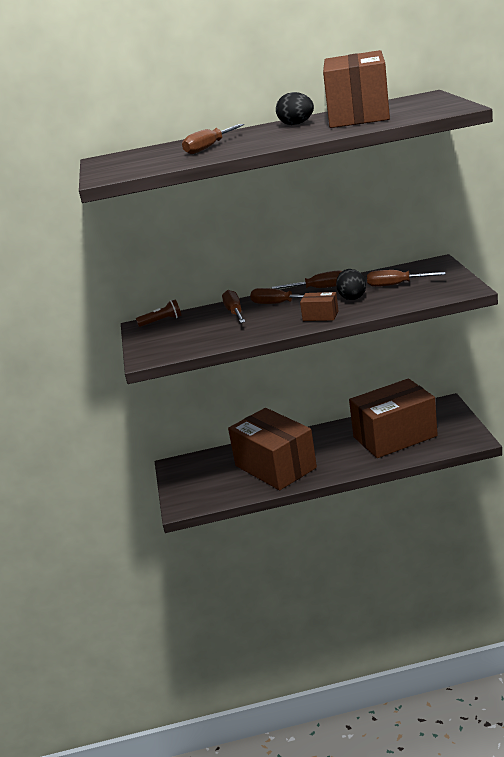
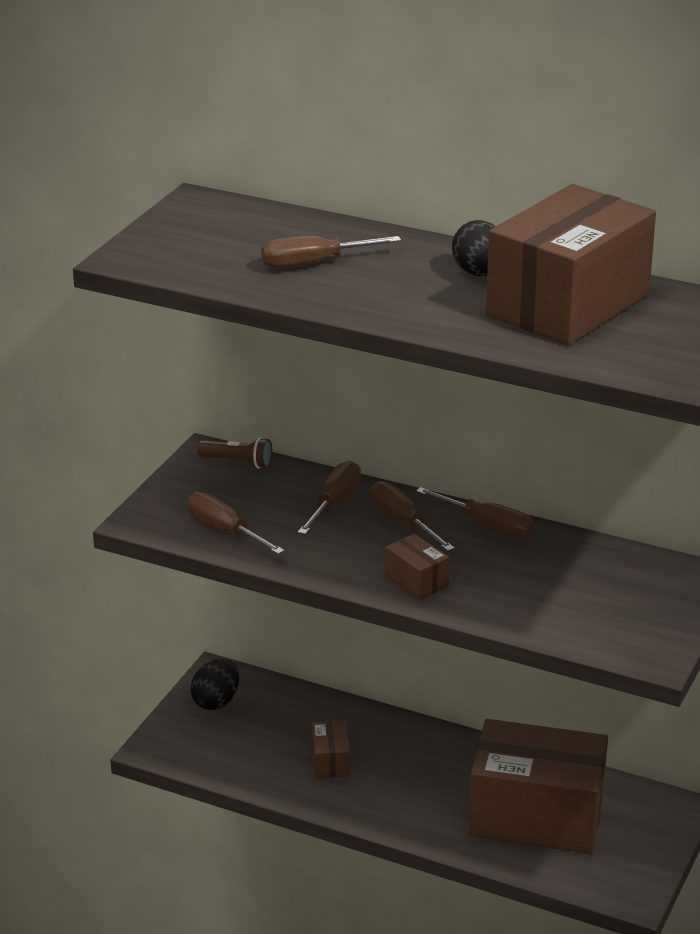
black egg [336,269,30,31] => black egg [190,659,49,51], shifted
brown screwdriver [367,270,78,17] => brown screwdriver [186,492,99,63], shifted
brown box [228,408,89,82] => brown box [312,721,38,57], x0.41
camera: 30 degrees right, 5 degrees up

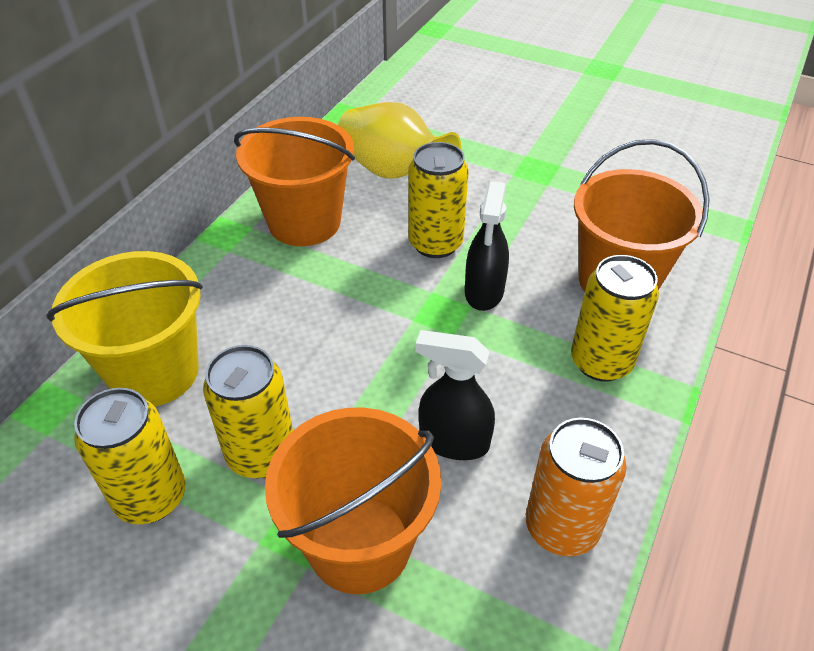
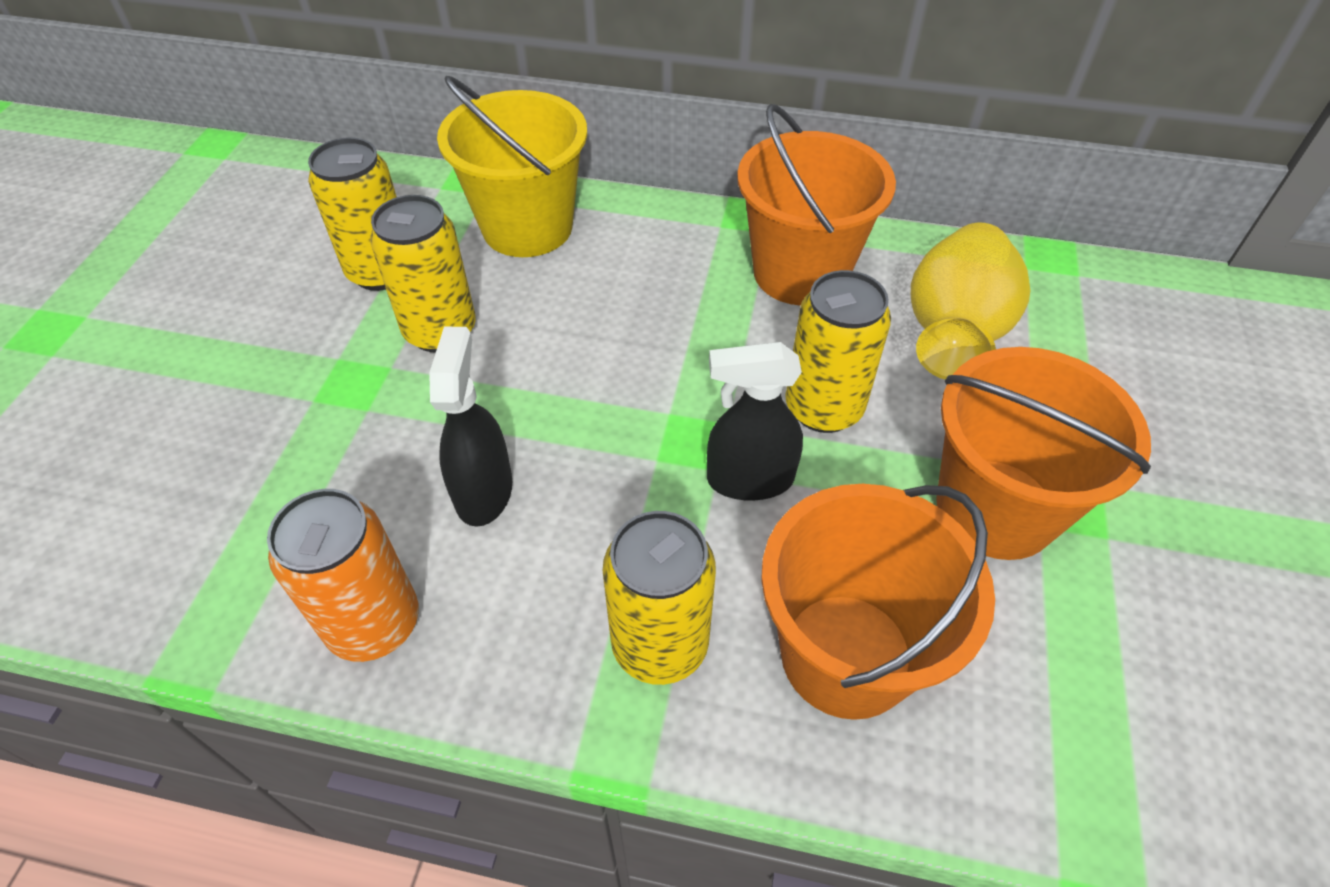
orange bucket [265,407,176,187] => orange bucket [936,347,215,213], shifted
camera: 75 degrees right, 5 degrees up

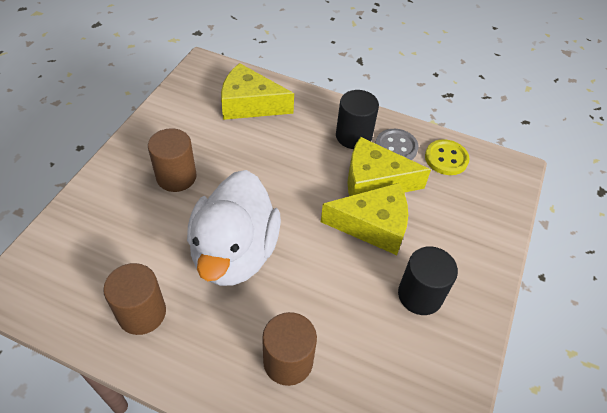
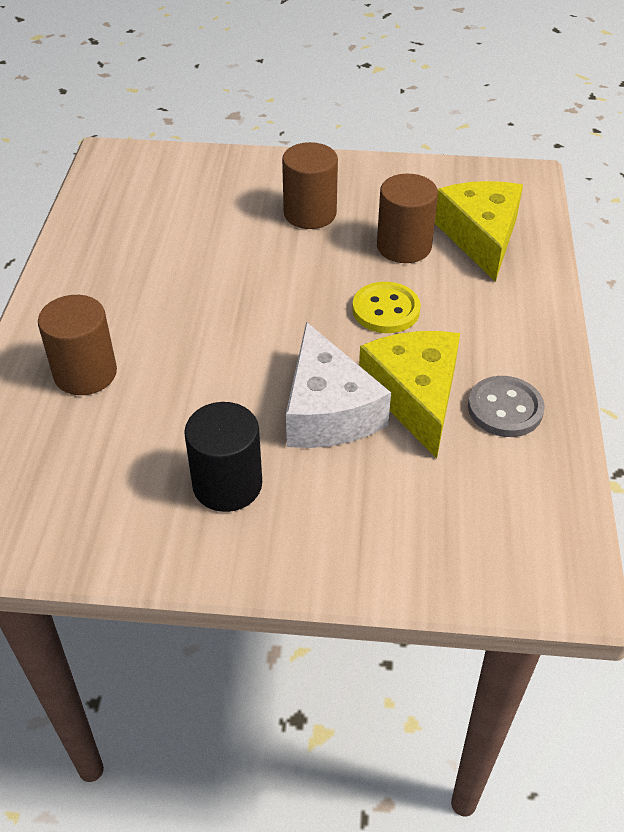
white duck [187,170,94,116] => nothing
black cylinder [336,90,43,59] => nothing
brown cylinder [103,263,63,72] => brown cylinder [377,174,61,89], shifted
yellow button [425,139,45,36] => yellow button [352,282,69,51], shifted
yellow cheese [321,183,87,72] => white cheese [286,322,105,126]
camera: 75 degrees right, 5 degrees down

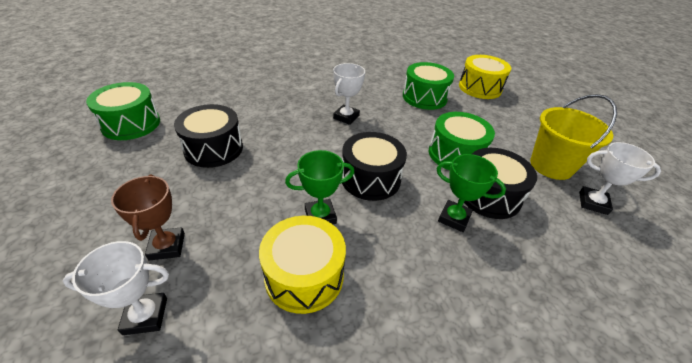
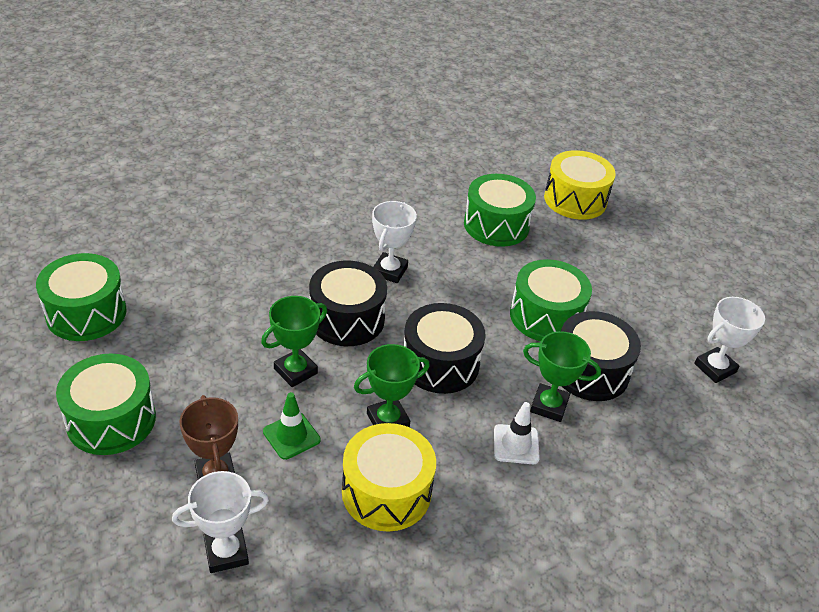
yellow bucket [530,94,87,86] => nothing
nothing => green drum [56,354,100,101]
nothing => green trophy [261,296,66,91]
nothing => green traffic cone [263,392,58,68]
nothing => white traffic cone [494,402,46,62]
black drum [174,104,69,64] => black drum [309,261,78,85], shifted
white trophy [579,142,82,73] => white trophy [694,297,71,86], 45 degrees counterclockwise
camera: 10 degrees left, 0 degrees up

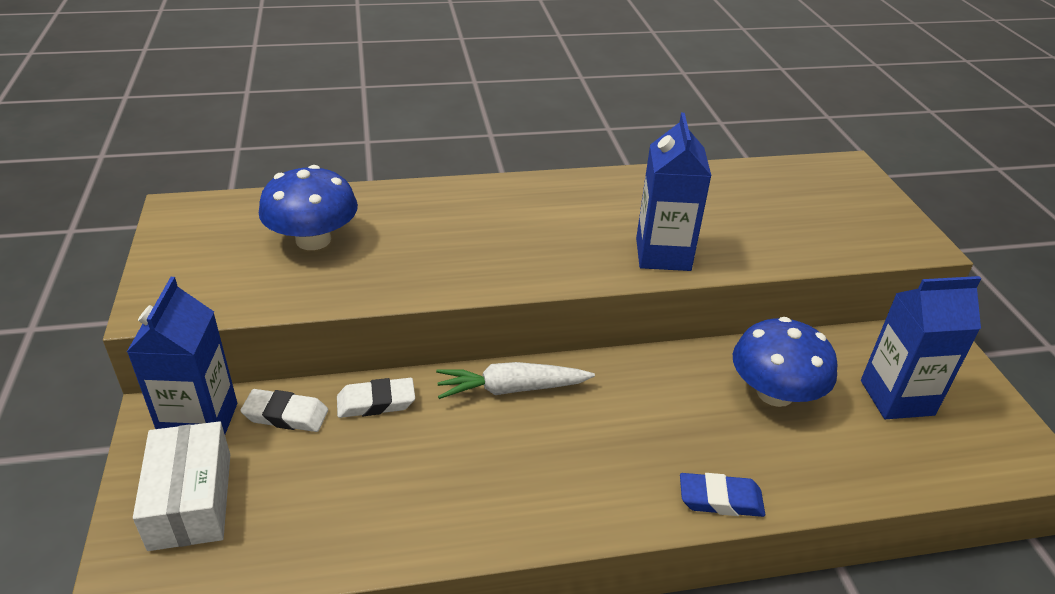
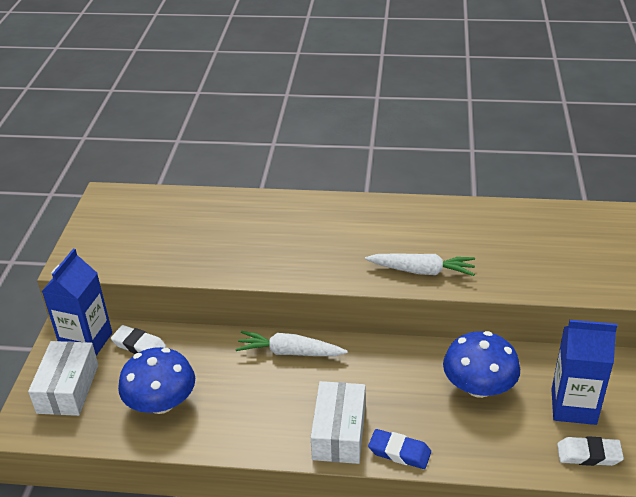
nothing => white box [311,381,54,83]
blue mushroom [259,165,99,85] => blue mushroom [118,347,77,67], shifted
white eraser [337,378,78,40] => white eraser [557,436,67,30], shifted
blue carton [636,113,75,158] => white carrot [365,253,110,23]
camera: 20 degrees right, 0 degrees up

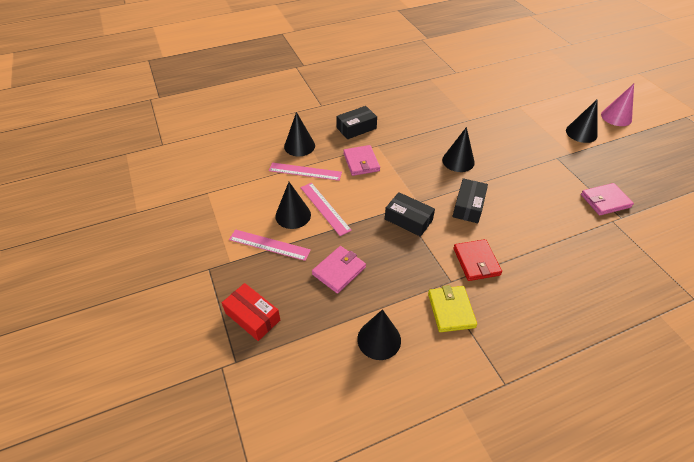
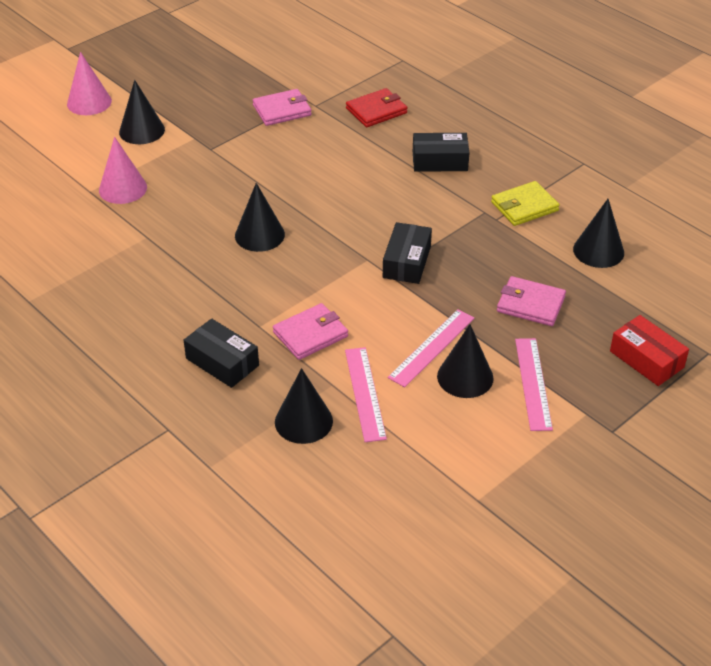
nothing => pink cone [99,137,48,67]
black box [452,178,36,45] => black box [413,133,56,39], shifted
red wallet [453,239,49,42] => red wallet [346,88,62,39], shifted
red box [222,283,58,58] => red box [610,315,79,71], 60 degrees counterclockwise
pink wallet [581,183,53,32] => pink wallet [253,89,58,37], 75 degrees counterclockwise
camera: 110 degrees left, 5 degrees down

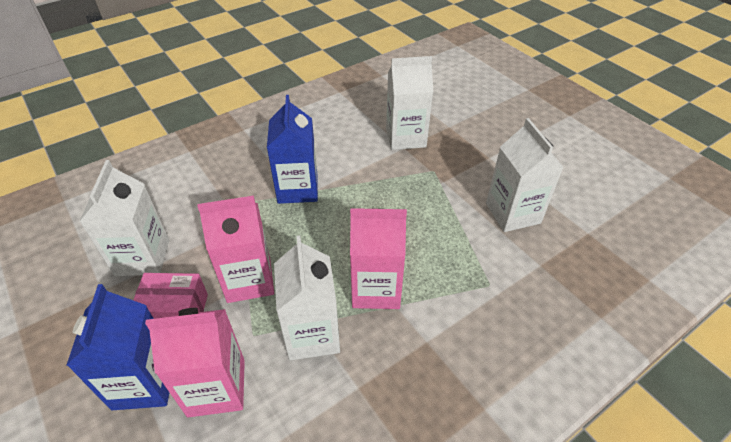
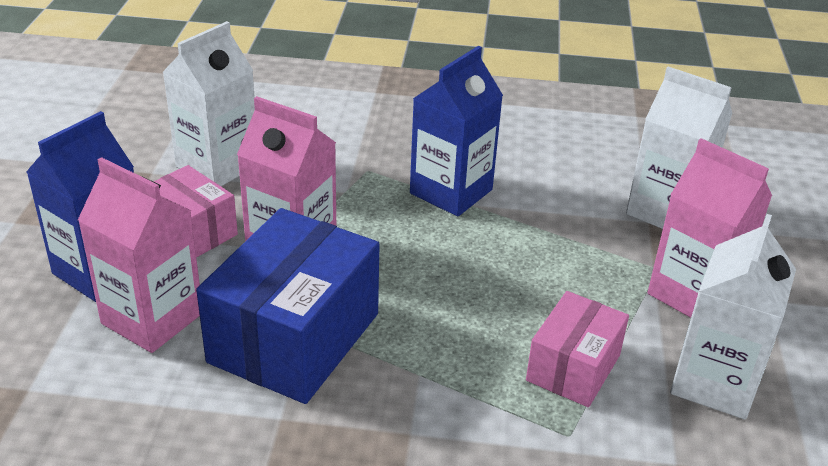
nothing => pink box [526,291,103,116]
pink carton [350,208,57,101] => pink carton [648,138,124,180], shifted
white carton [274,236,66,124] => blue box [196,208,184,196]
camera: 40 degrees right, 10 degrees down

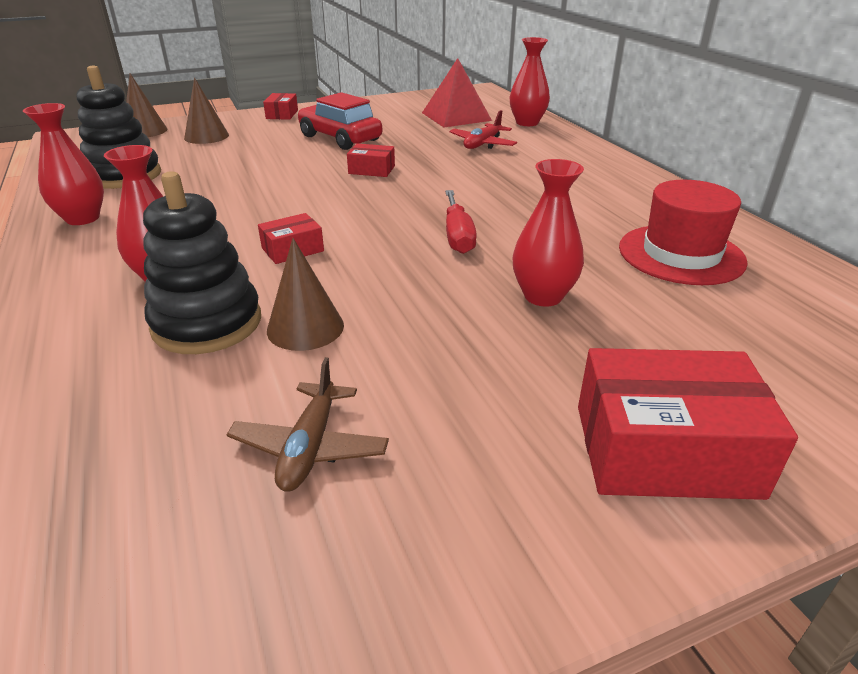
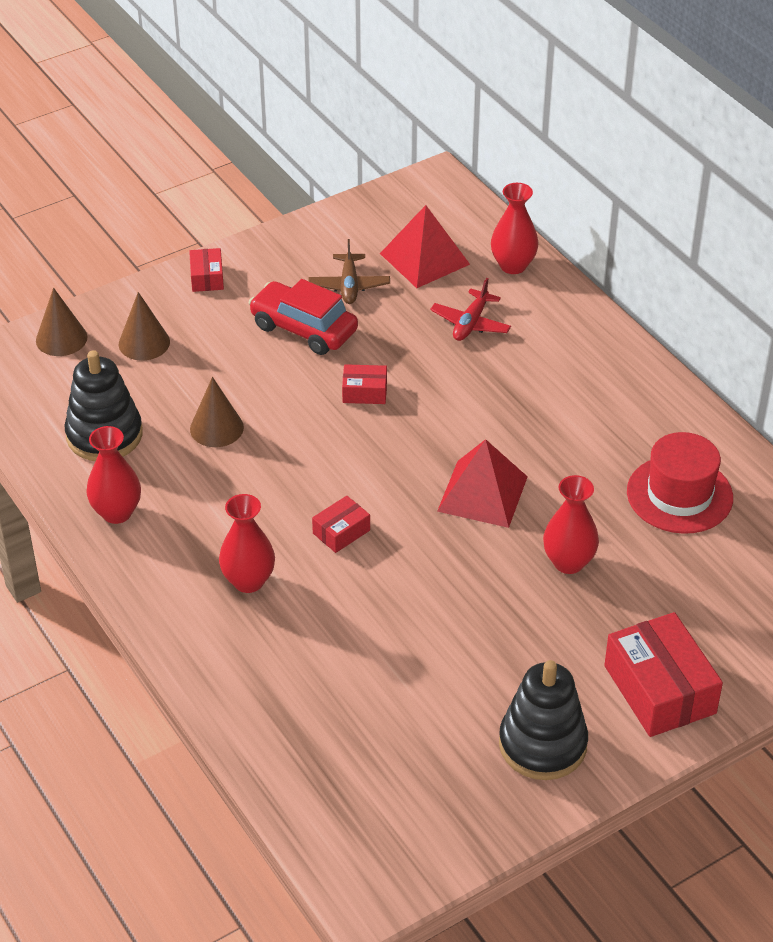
black stacking toy [143,171,118,183] => black stacking toy [499,660,89,120], shifted
brown plane [227,357,162,134] => brown plane [308,239,82,65], shifted
brown cone [267,238,77,113] => brown cone [190,377,54,70], shifted
red screwdriver [445,190,32,64] => red pyramid [437,439,91,89]
red box [578,348,220,152] => red box [604,612,119,125], 75 degrees clockwise
camera: 10 degrees left, 10 degrees up

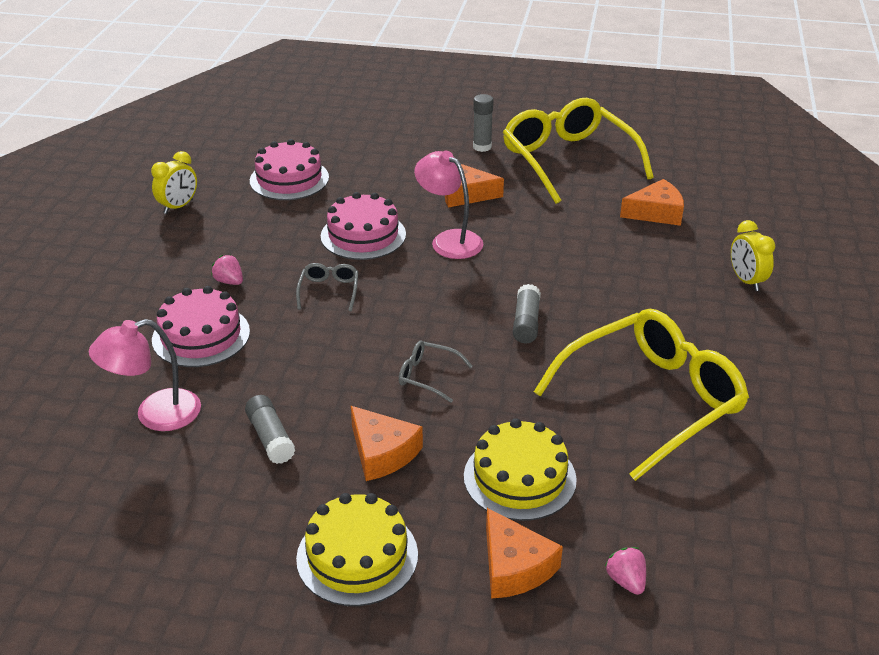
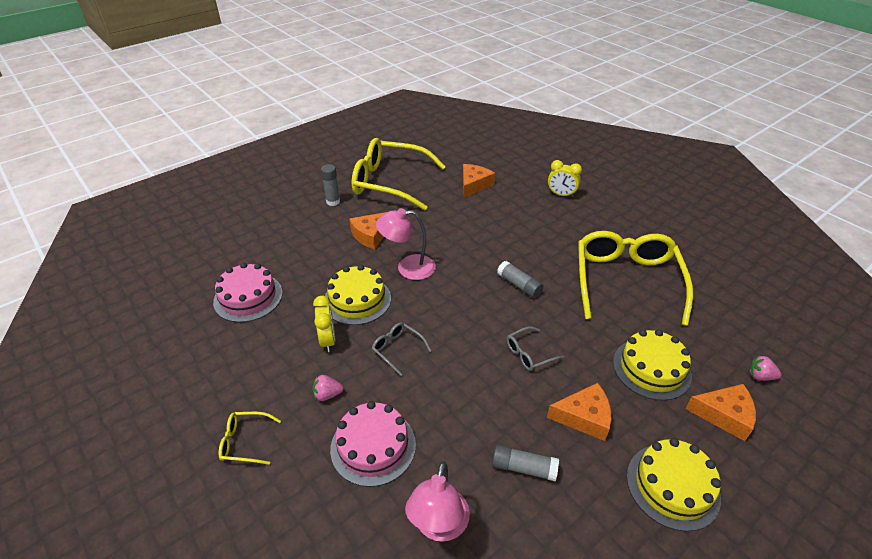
nothing => yellow glasses [218,412,63,53]
yellow clock [151,151,46,63] => yellow clock [313,296,22,56], shifted
pink cake [321,192,85,68] => yellow cake [325,265,66,60]
camera: 50 degrees left, 5 degrees up

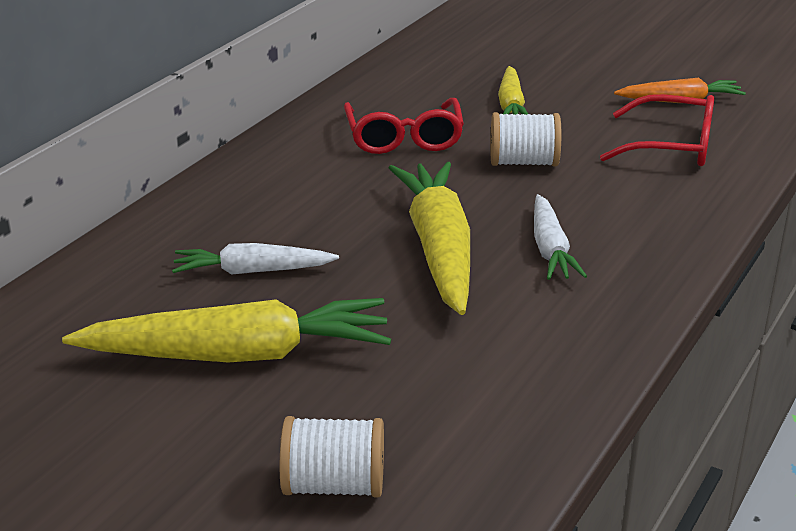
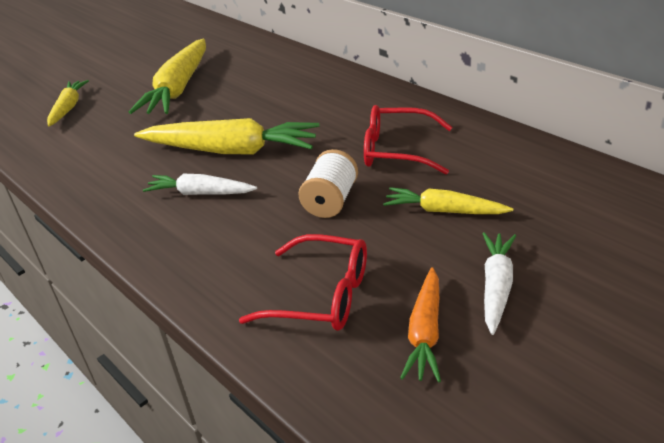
white carrot [172,243,167,32] => white carrot [482,232,34,103], shifted
white spool [280,416,104,82] => yellow carrot [47,80,42,46]
red glasses [600,94,114,72] => red glasses [239,234,128,97], 105 degrees counterclockwise
camera: 110 degrees right, 5 degrees up

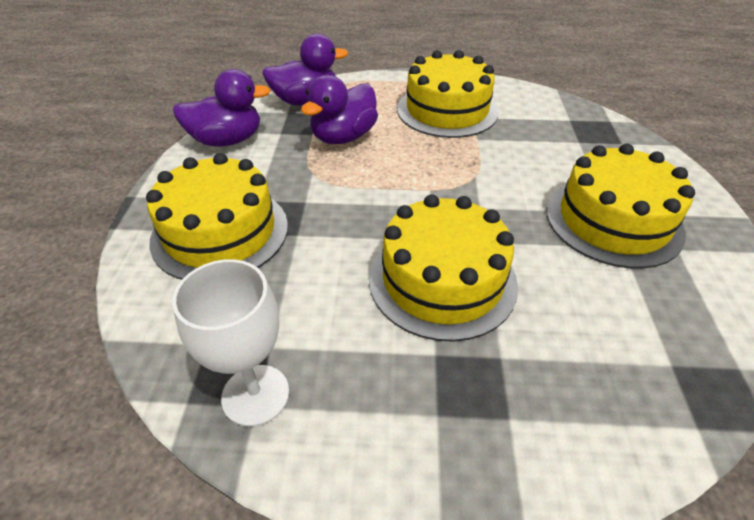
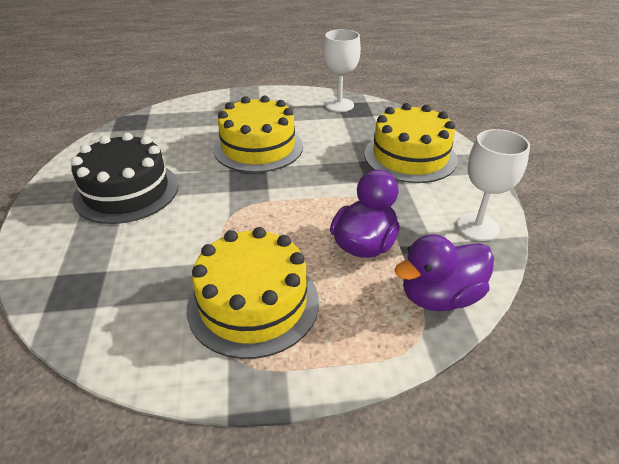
purple duck [173,69,98,78] => white goblet [457,129,73,112]
yellow cake [546,144,149,125] => black cake [71,132,107,92]
camera: 170 degrees right, 5 degrees down

